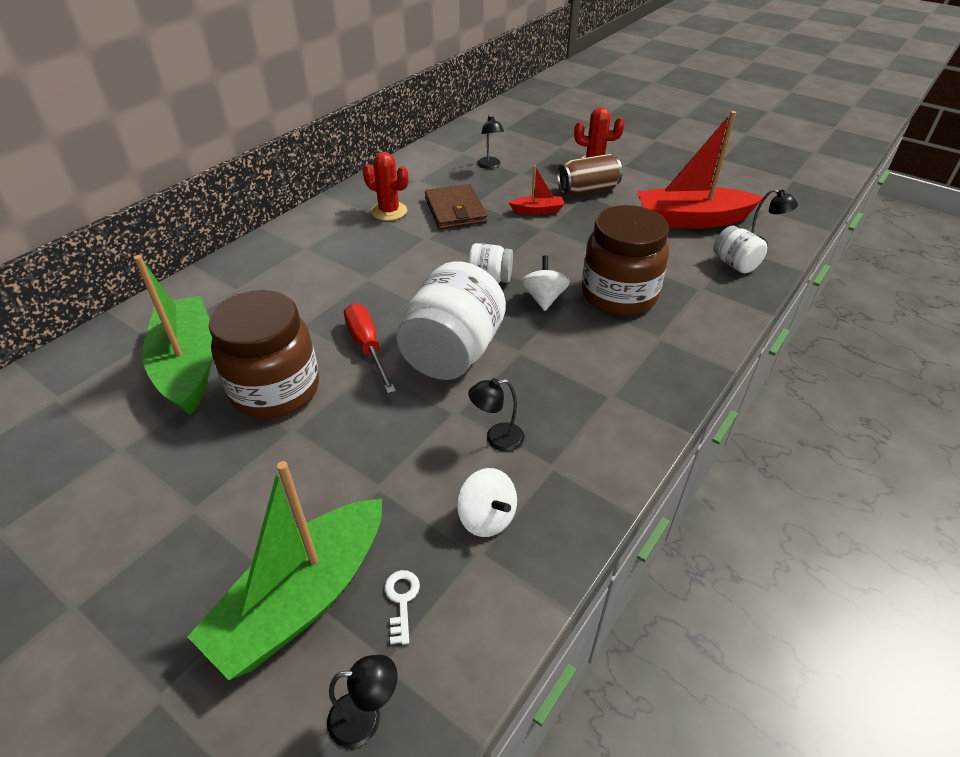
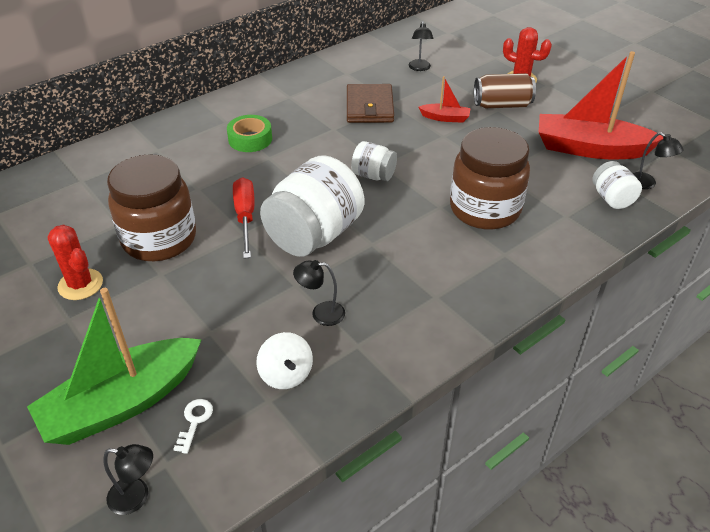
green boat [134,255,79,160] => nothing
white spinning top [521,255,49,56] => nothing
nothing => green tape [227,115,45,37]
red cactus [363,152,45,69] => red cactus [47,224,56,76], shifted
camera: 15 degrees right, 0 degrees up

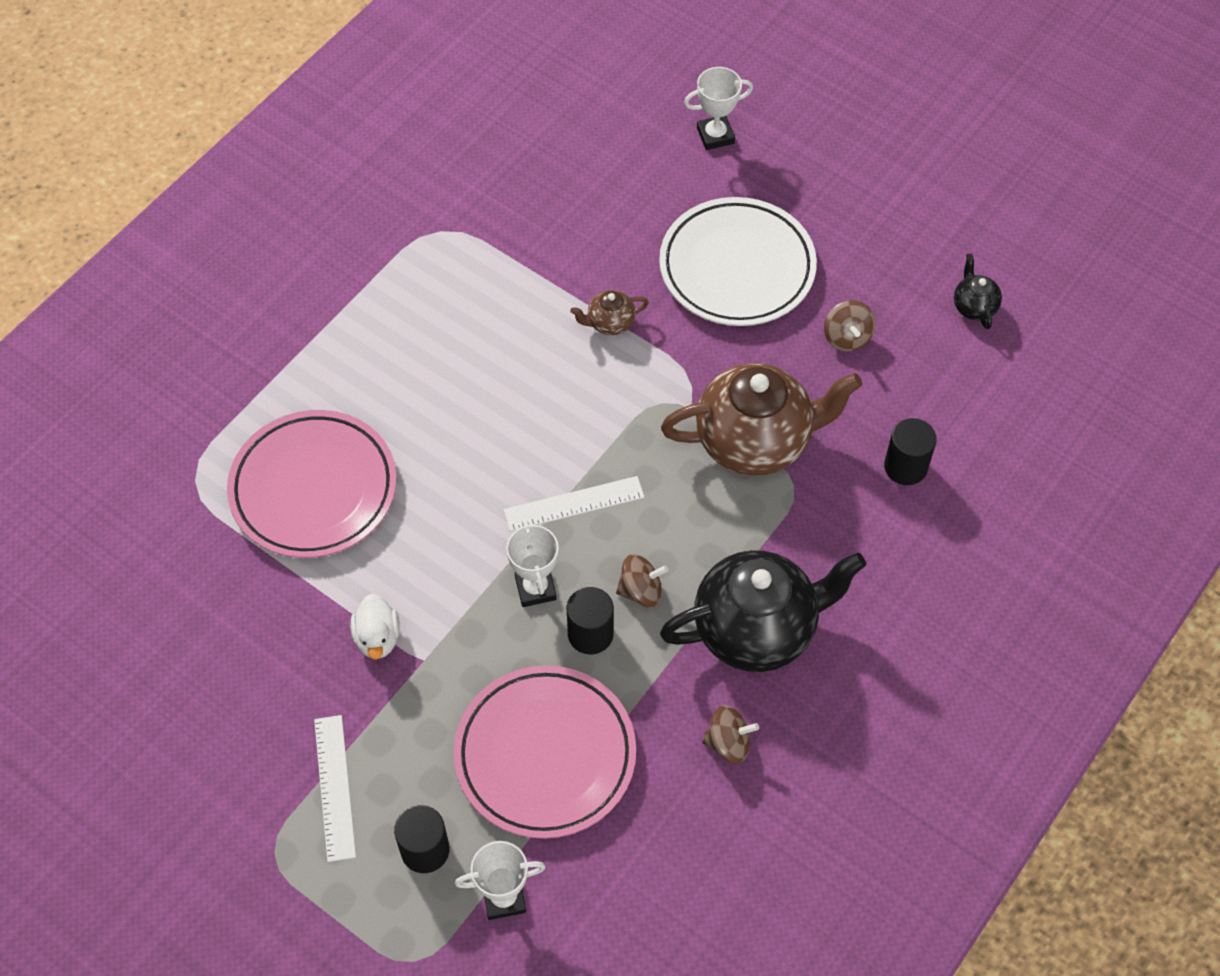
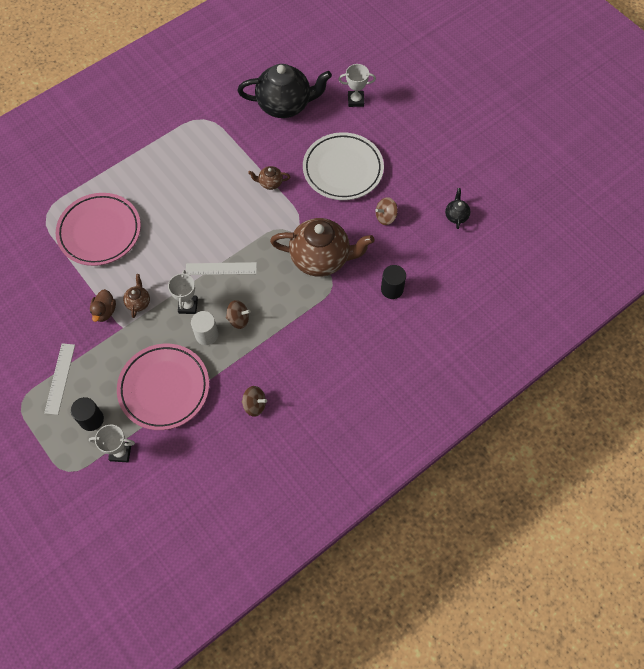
nothing => brown teapot [123,274,27,44]
black teapot [660,550,206,122] => black teapot [237,64,95,54], shifted
white duck [351,594,49,66] => brown duck [90,289,26,33]
black cylinder [567,587,47,67] => white cylinder [191,311,27,34]
brown spinning top [824,300,52,51] => brown spinning top [375,197,23,28], 60 degrees clockwise
camera: 15 degrees right, 5 degrees up

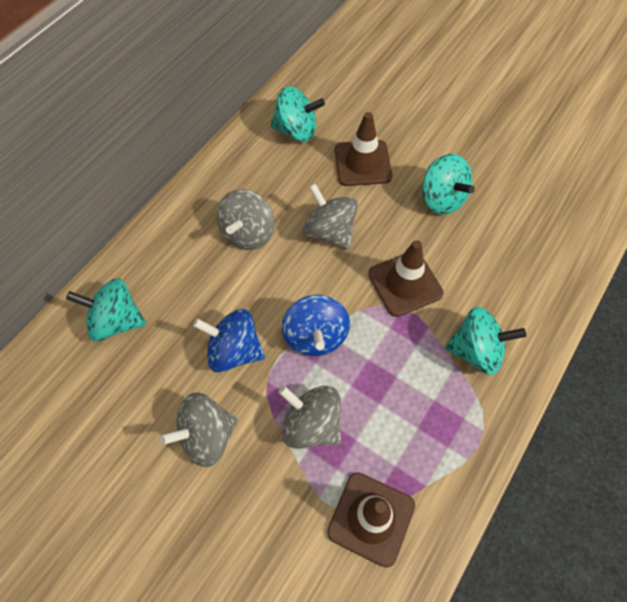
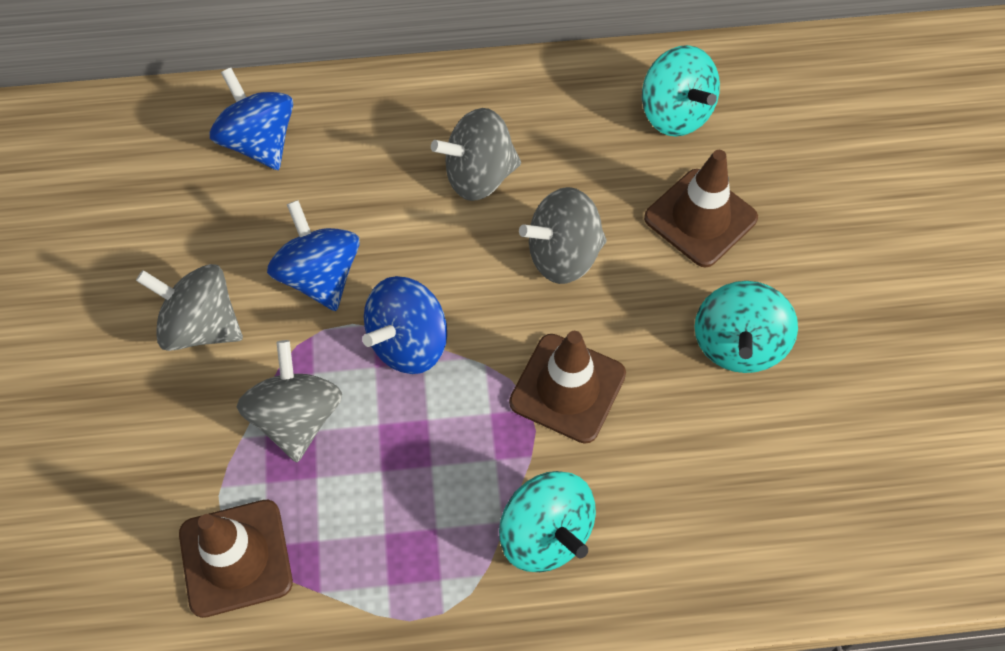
turquoise spinning top [66,278,80,64] => blue spinning top [210,68,83,102]
grey spinning top [303,184,55,66] => grey spinning top [519,187,88,97], 120 degrees counterclockwise
camera: 50 degrees right, 0 degrees up

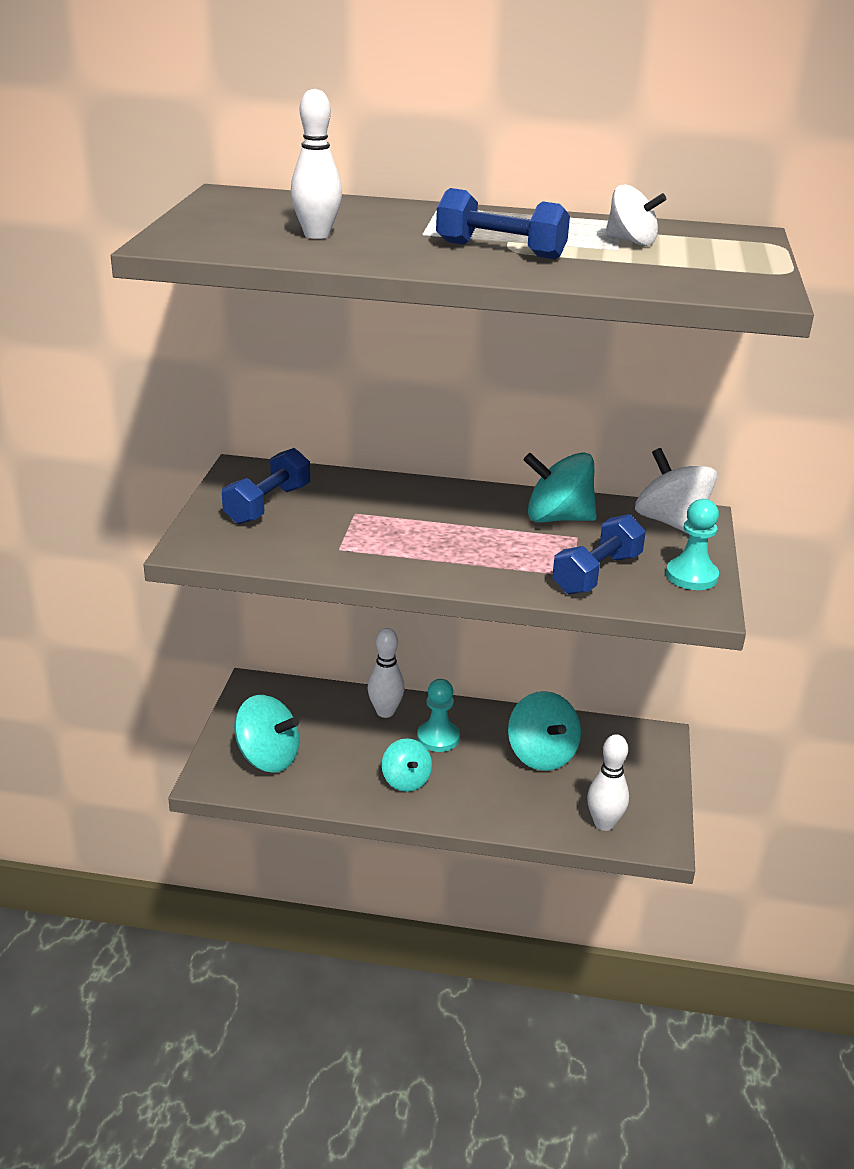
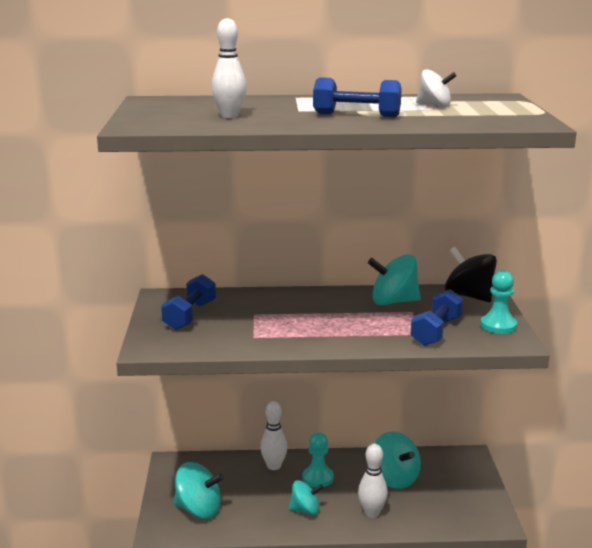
white bowling pin [587,734,42,97] => white bowling pin [358,444,30,74], shifted
white spinning top [635,448,82,84] => black spinning top [445,247,52,55]
turquoise spinning top [382,738,50,54] => turquoise spinning top [289,480,34,35], 60 degrees counterclockwise
camera: 10 degrees left, 10 degrees down

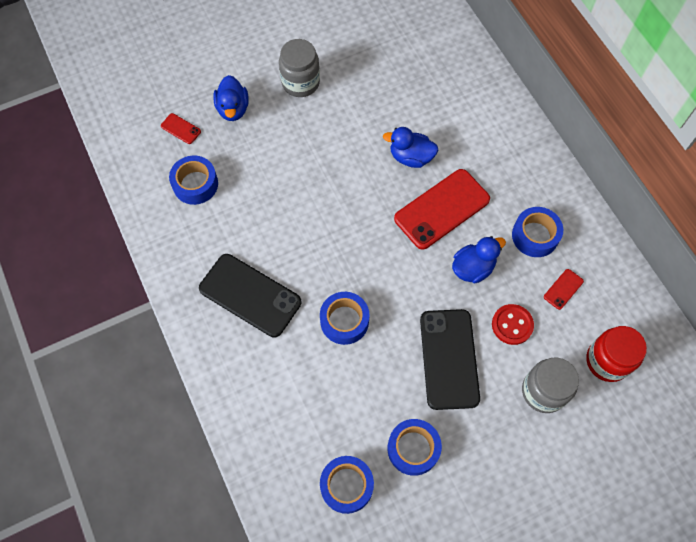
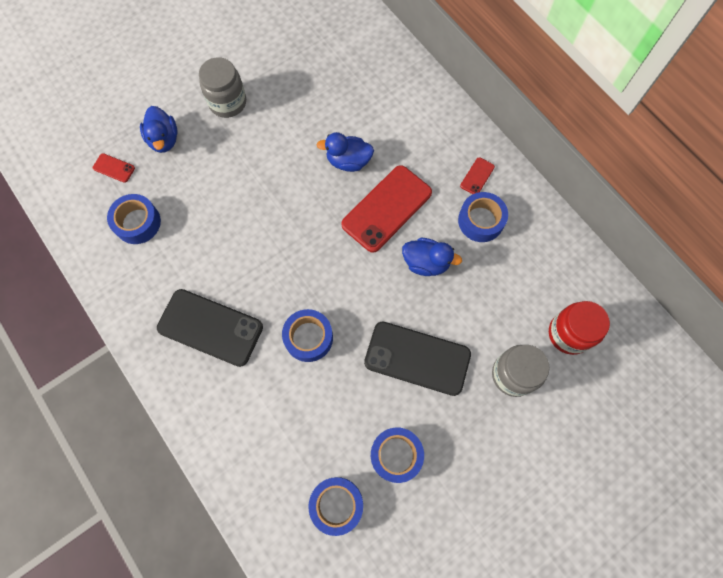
red button [492,304,42,41] => nothing
red phone [544,269,40,41] => red phone [460,157,35,37], shifted
black phone [420,309,60,101] => black phone [364,321,107,75], 60 degrees counterclockwise
blue duck [452,236,54,47] => blue duck [402,238,60,38], 60 degrees clockwise
camera: 10 degrees left, 5 degrees up

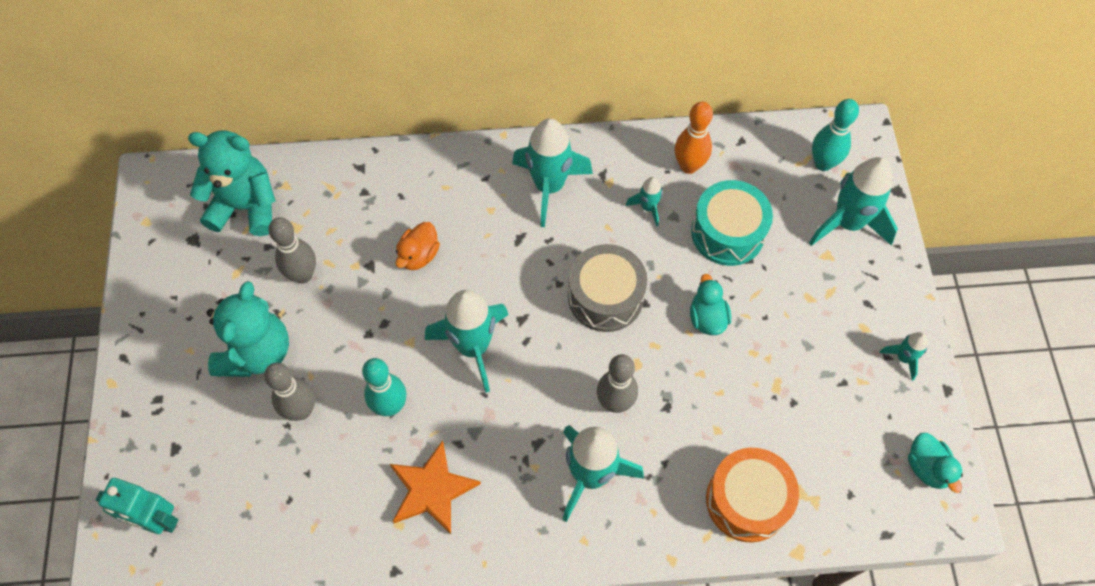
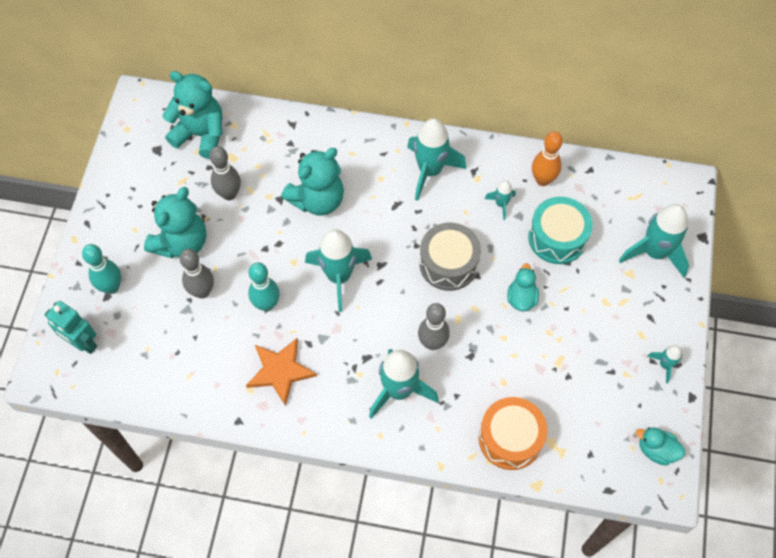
turquoise bowling pin [812,99,47,72] => turquoise bowling pin [82,244,39,50], shifted
orange duck [395,222,45,48] => turquoise teddy bear [281,148,63,68]
turquoise duck [908,433,55,60] => turquoise duck [636,427,49,39], 120 degrees clockwise
camera: 15 degrees right, 0 degrees up

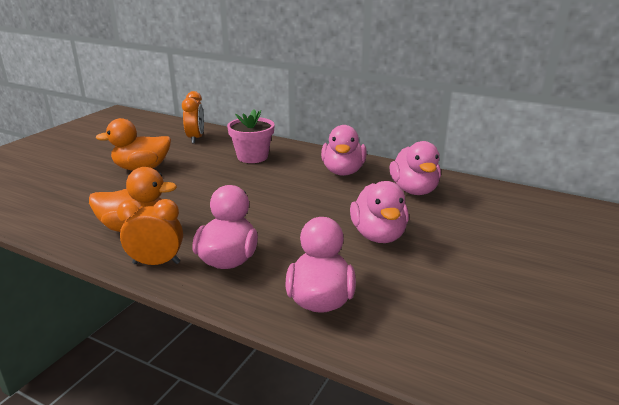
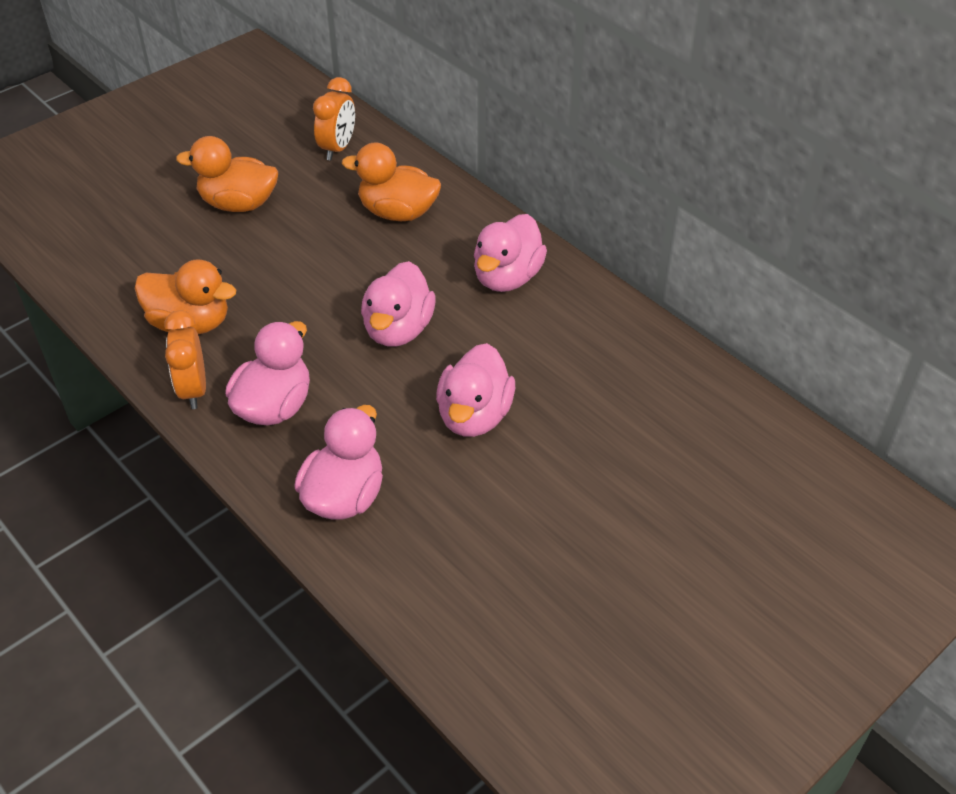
pink duck [390,141,51,54] => pink duck [361,261,75,86], shifted
pink flower pot [227,110,48,53] => orange duck [342,143,99,78]
orange clock [117,199,66,66] => orange clock [164,310,42,99], 120 degrees counterclockwise
camera: 20 degrees right, 20 degrees up

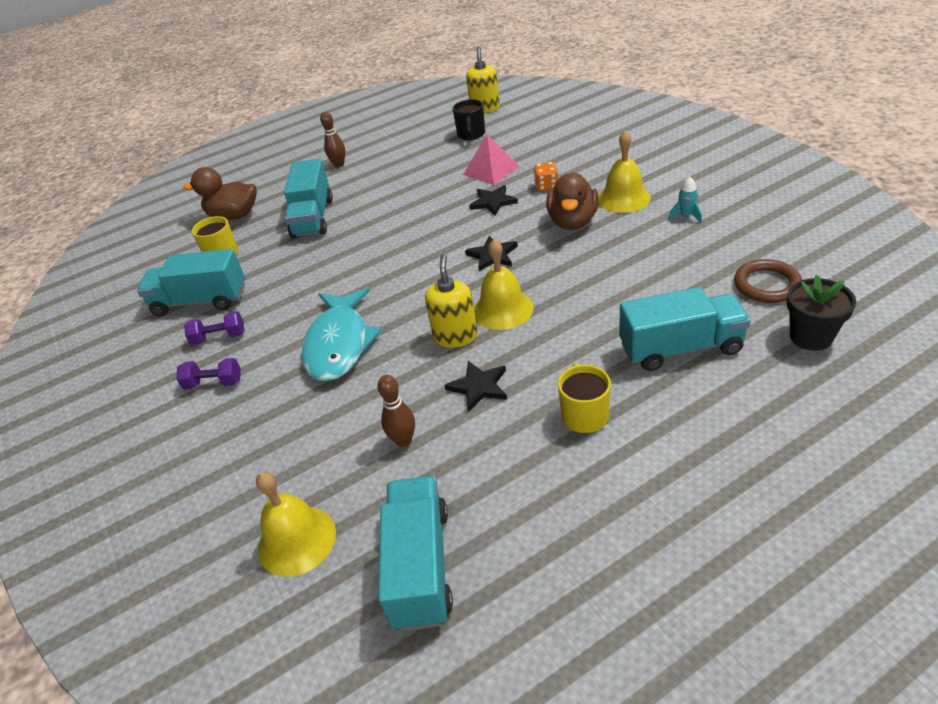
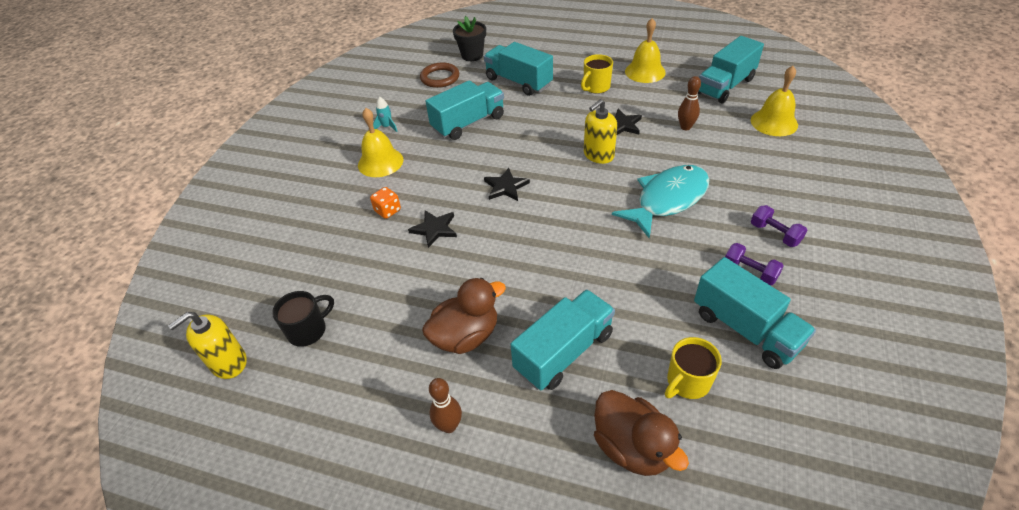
pink pyramid [463,135,57,50] => nothing
nothing => turquoise truck [426,80,78,60]
yellow bell [474,239,59,91] => yellow bell [625,18,41,65], shifted
brown duck [546,172,53,58] => brown duck [422,278,84,76], shifted
camera: 135 degrees left, 5 degrees up

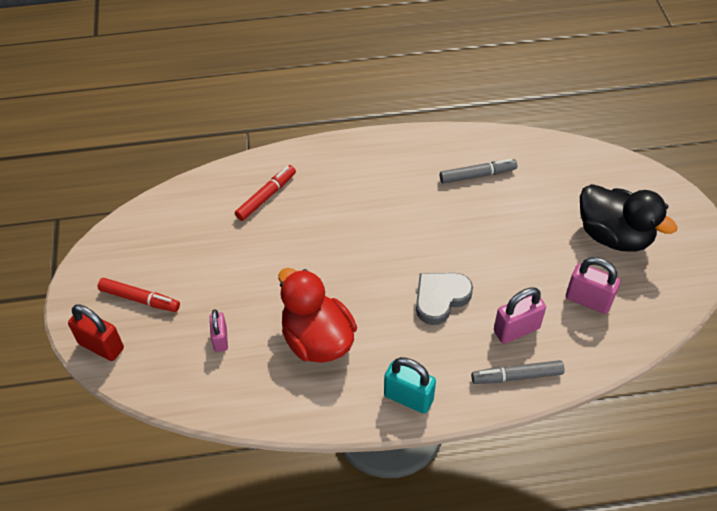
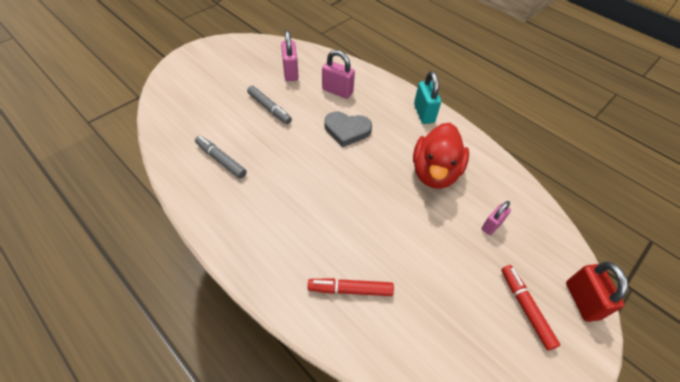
black duck [580,184,97,68] => nothing
grey marker [471,360,93,24] => grey marker [247,86,45,38], shifted
camera: 130 degrees left, 0 degrees up

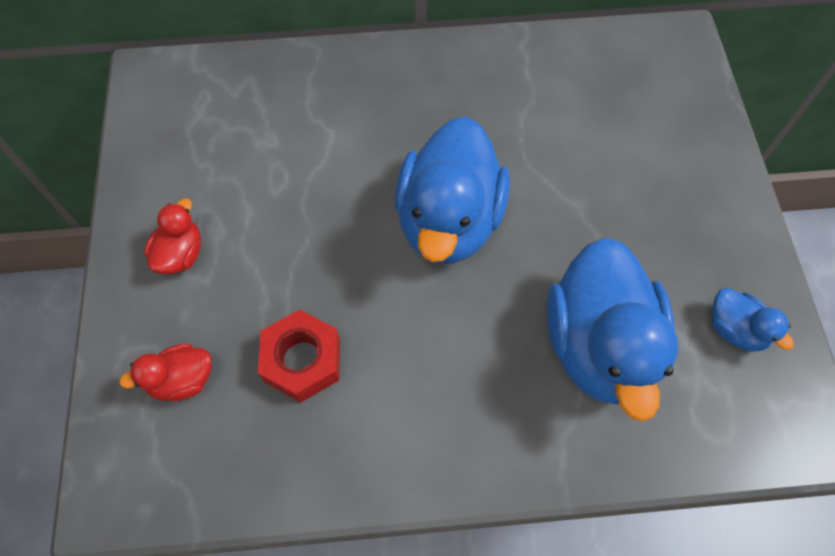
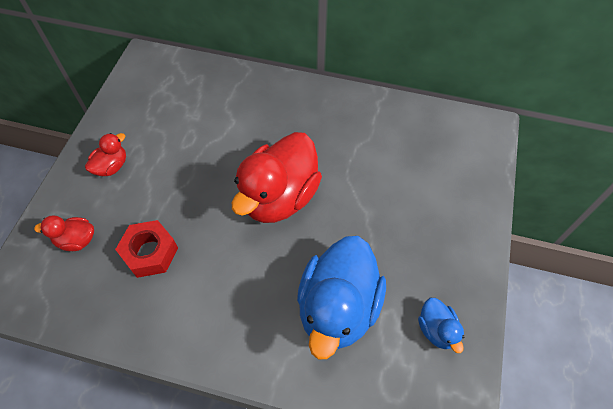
blue duck [395,116,115,148] => red duck [232,132,90,91]
camera: 20 degrees right, 5 degrees down

